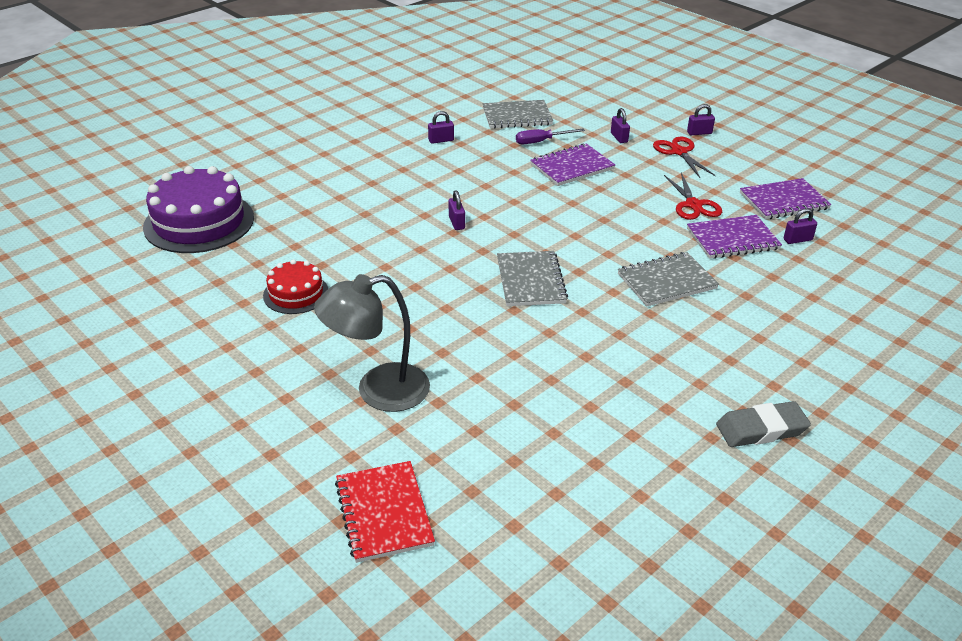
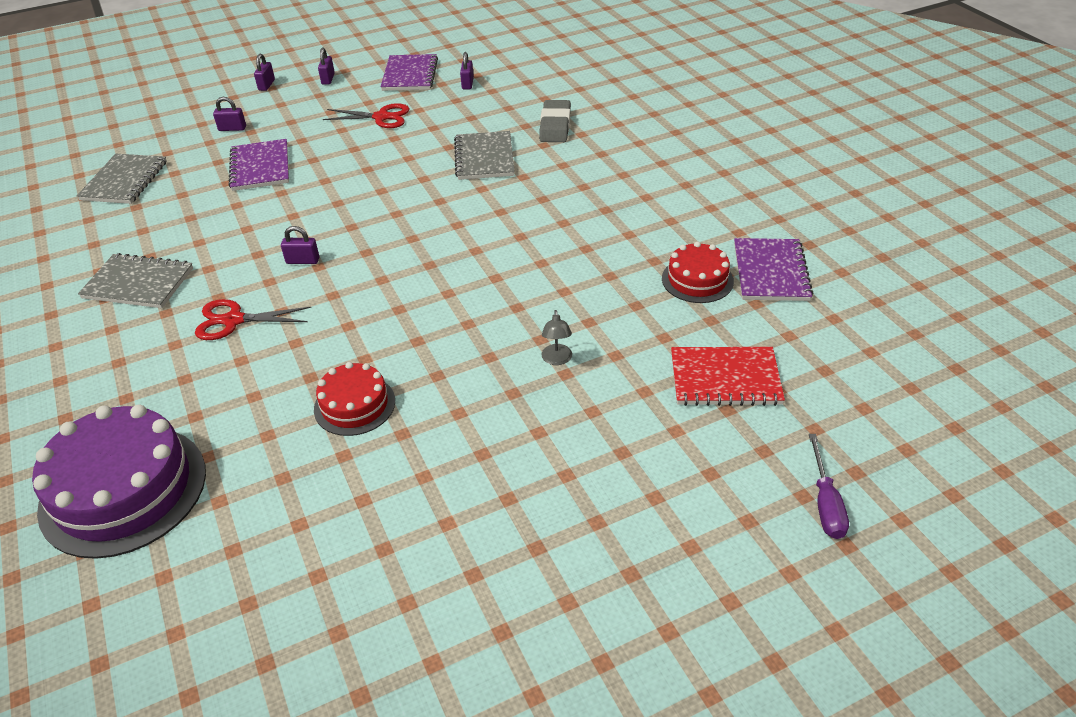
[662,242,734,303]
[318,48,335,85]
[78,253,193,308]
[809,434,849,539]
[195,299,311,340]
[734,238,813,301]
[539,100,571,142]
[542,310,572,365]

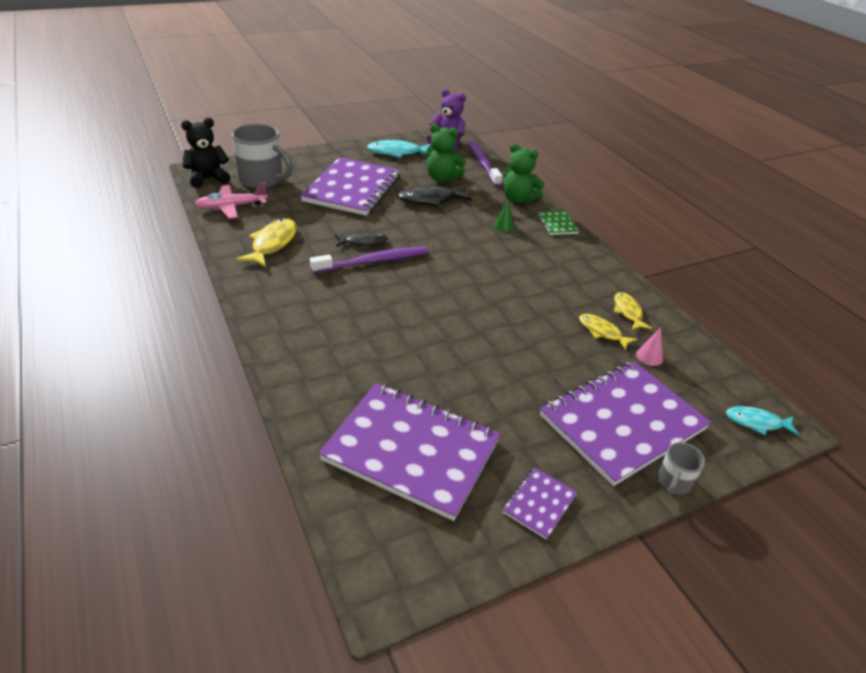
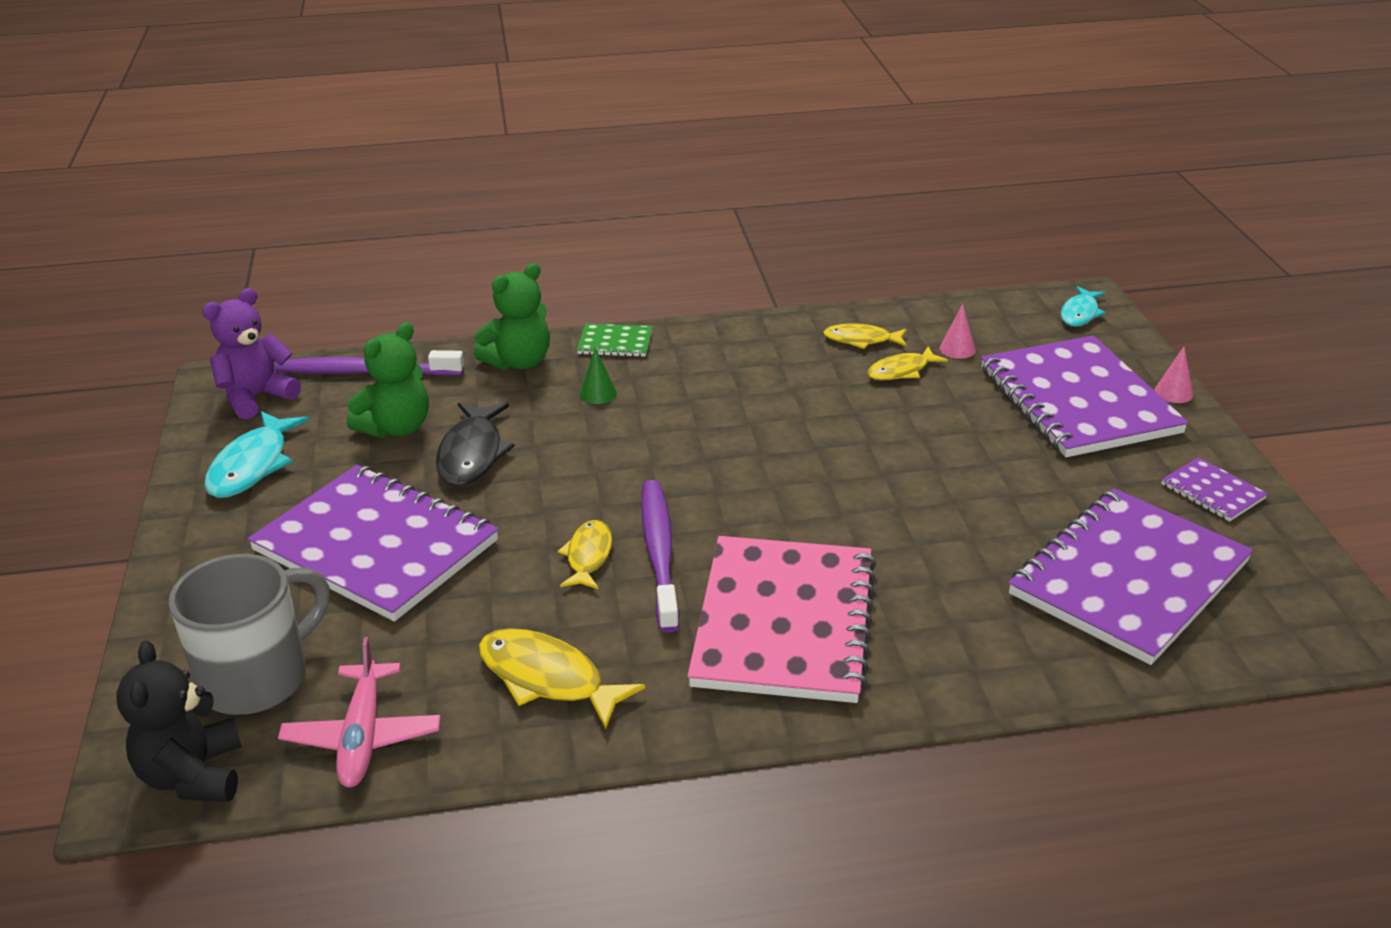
[687,536,876,703]
[1154,347,1194,403]
[558,520,612,589]

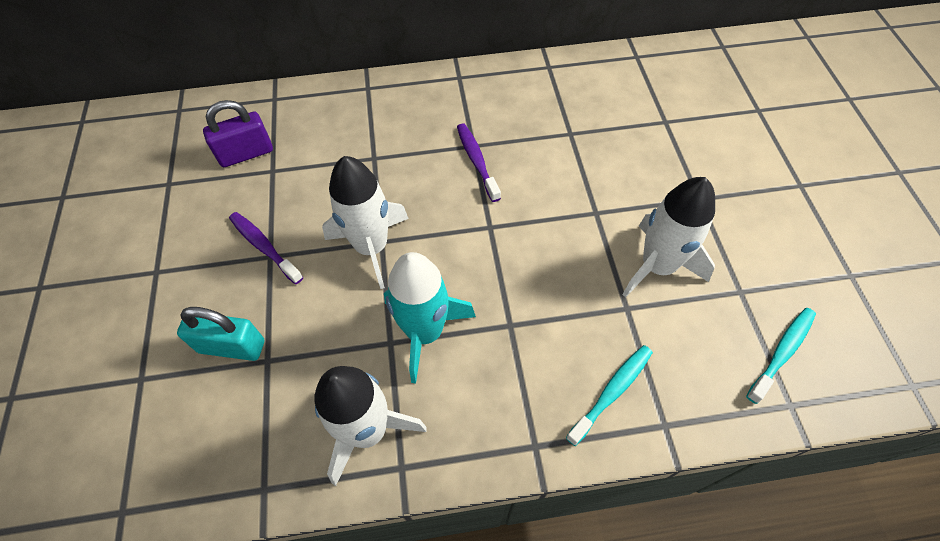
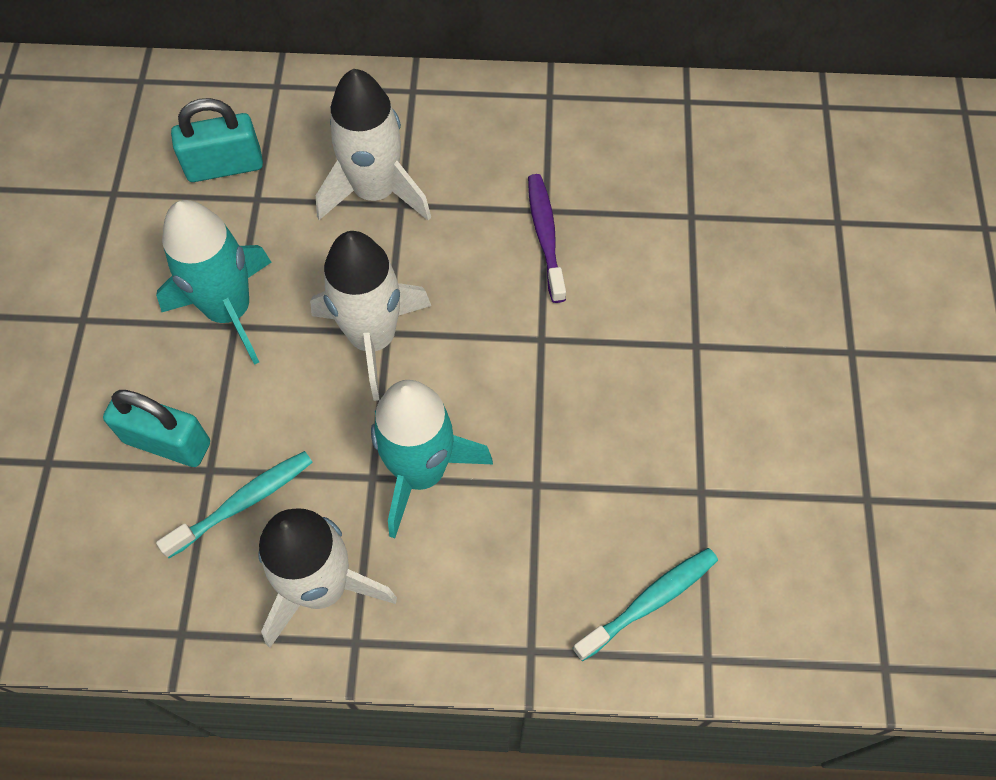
[316,69,431,221]
[156,451,313,558]
[156,200,272,365]
[171,98,263,182]

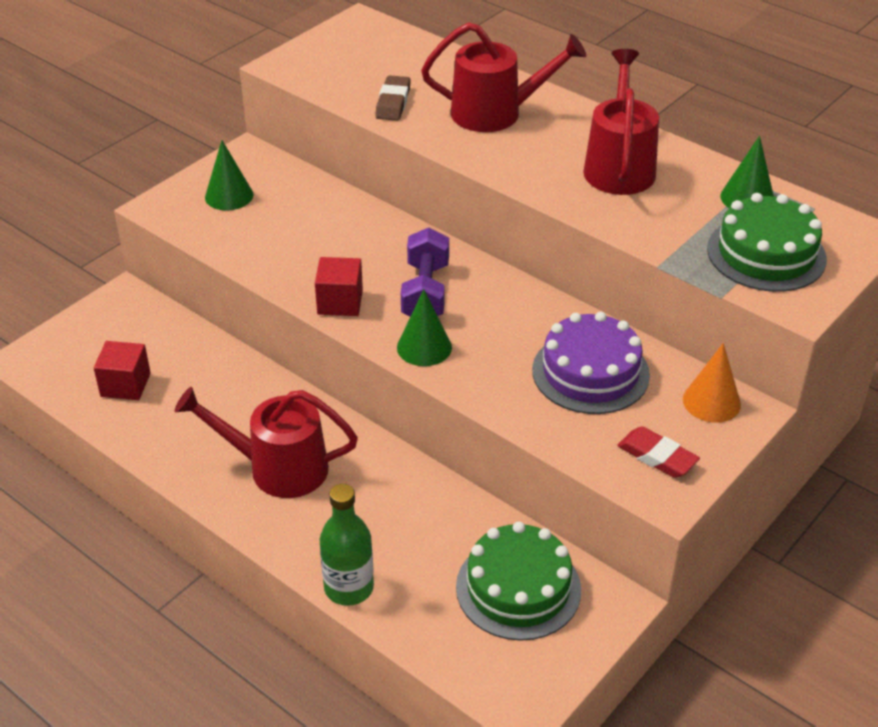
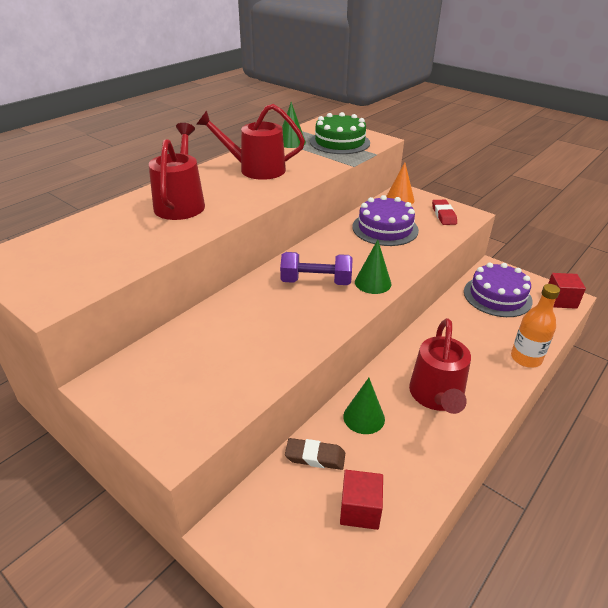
[343,378,385,434]
[548,273,586,309]
[285,438,345,470]
[511,284,560,368]
[464,262,533,317]
[432,200,457,225]

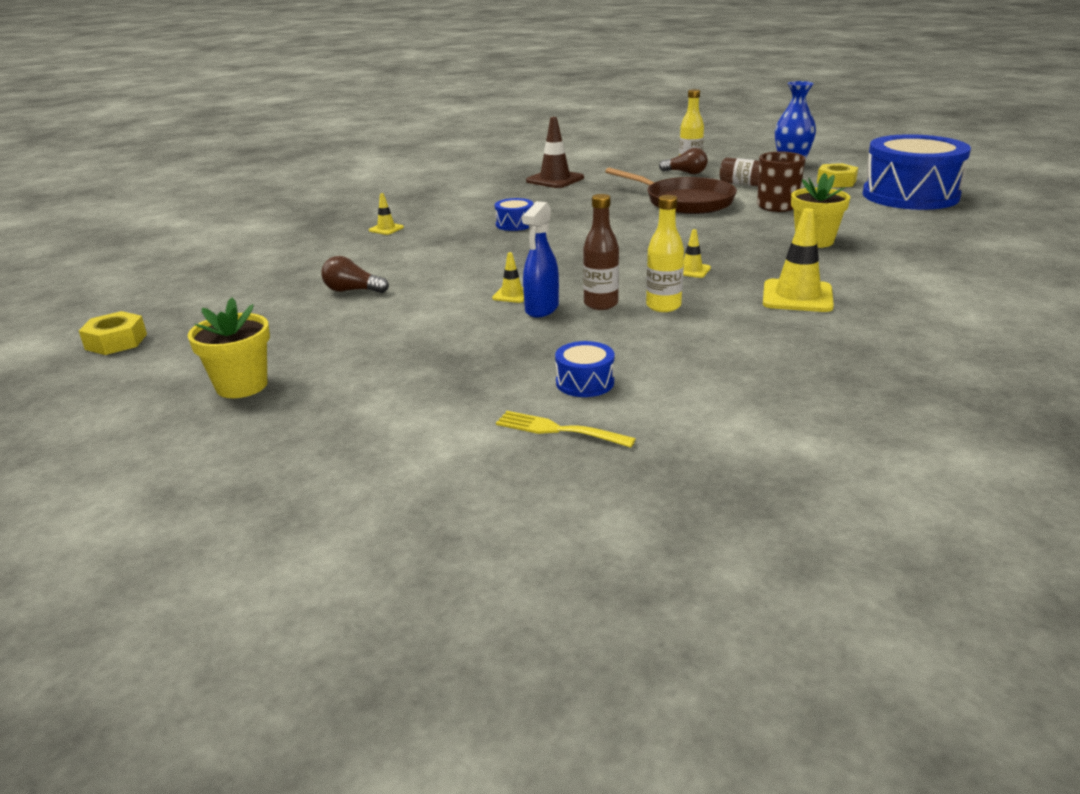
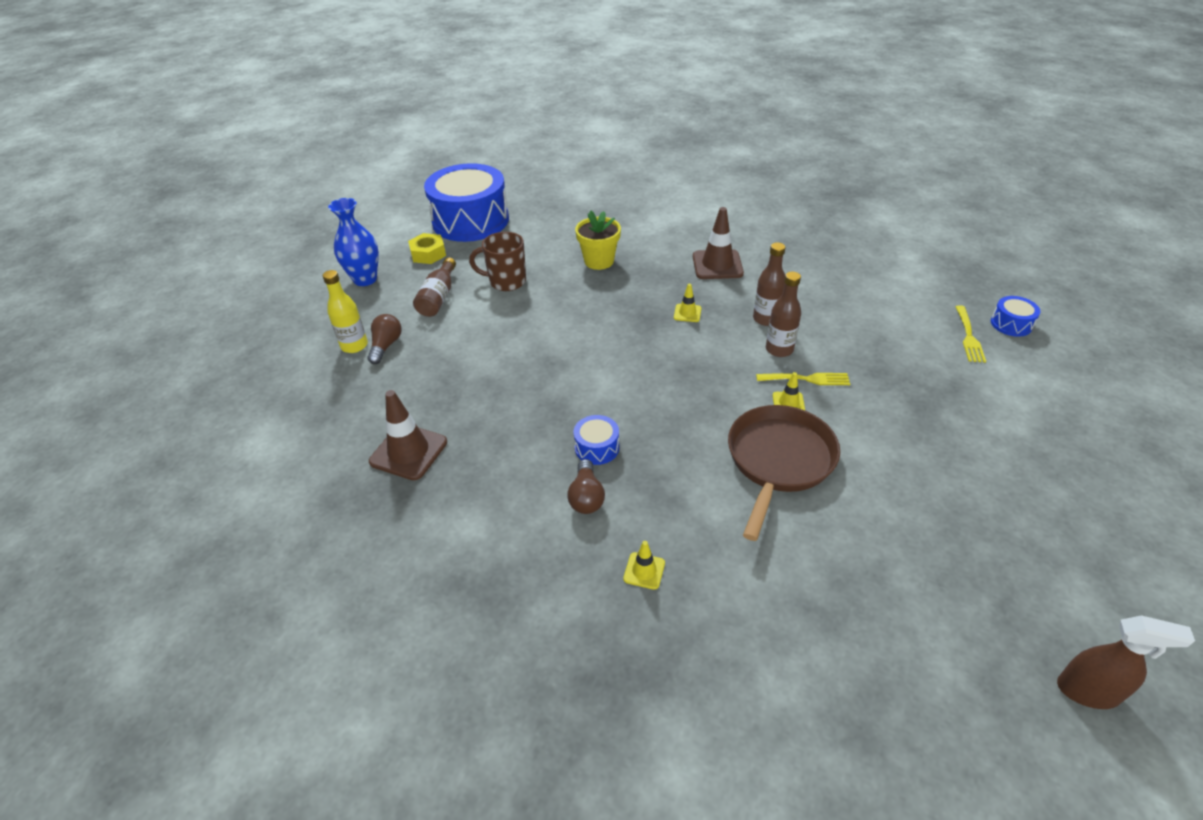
[188,297,270,398] (first image)
[567,459,605,514]
[991,296,1040,337]
[728,405,840,541]
[1057,615,1195,709]
[756,373,850,385]
[753,242,785,326]
[693,207,744,279]

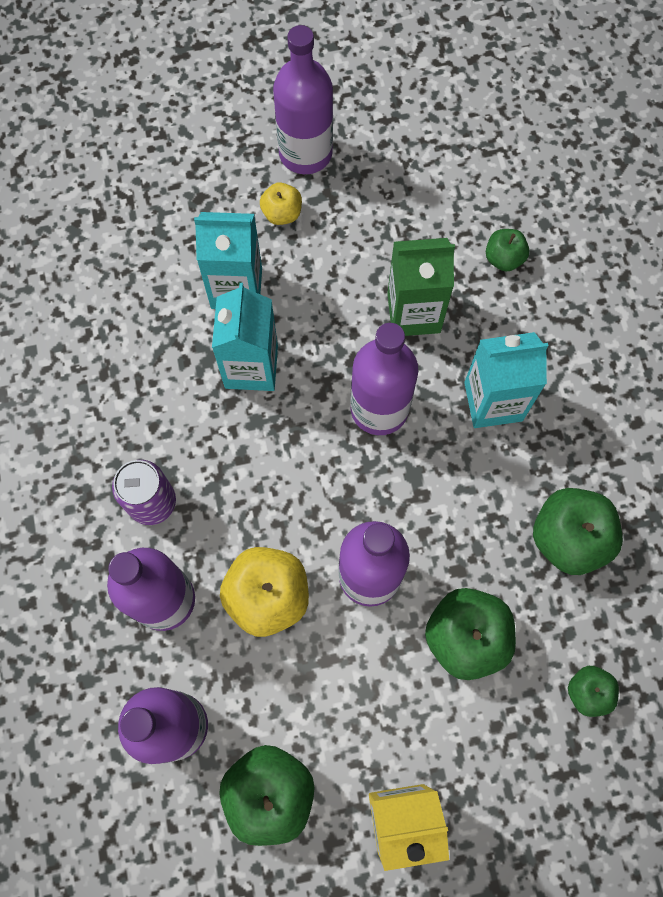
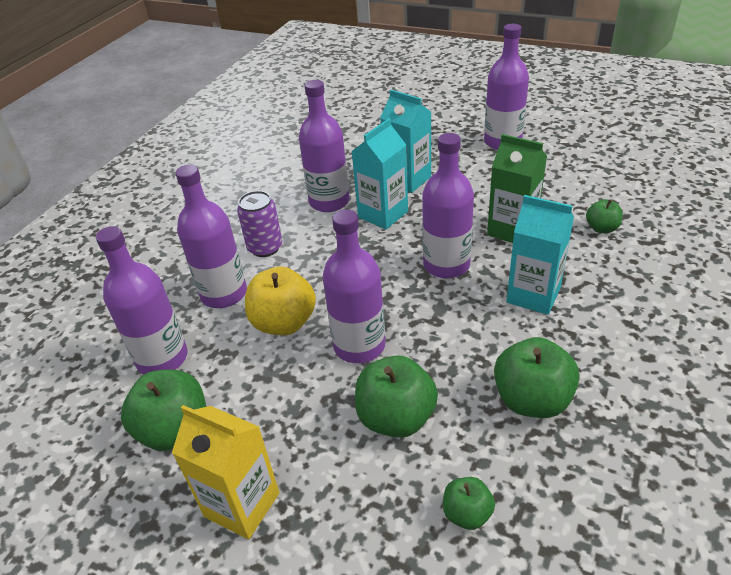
[260,182,302,225] (first image)
[299,80,349,212]

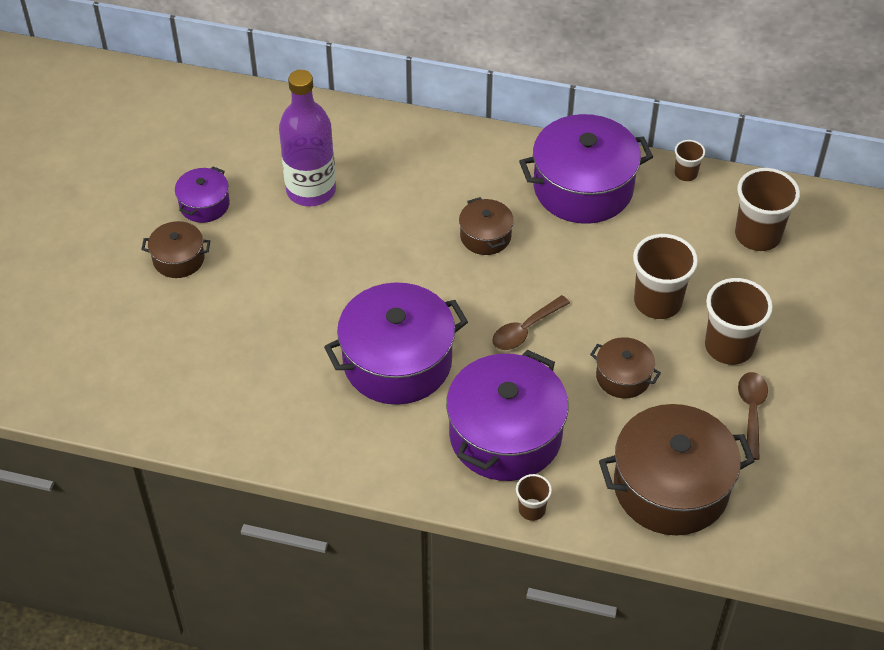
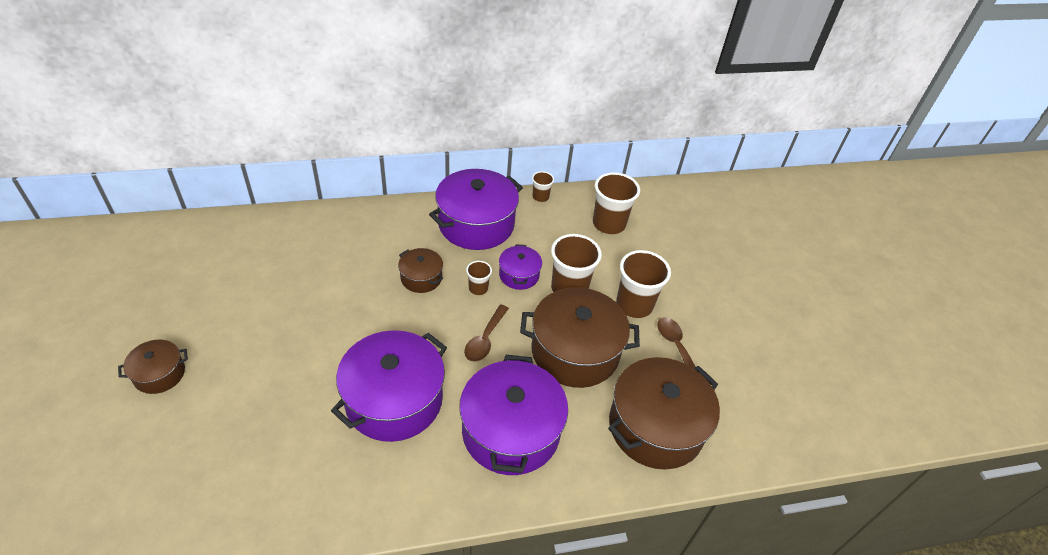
[279,70,336,206] (first image)
[499,244,542,290]
[466,261,492,295]
[520,287,640,388]

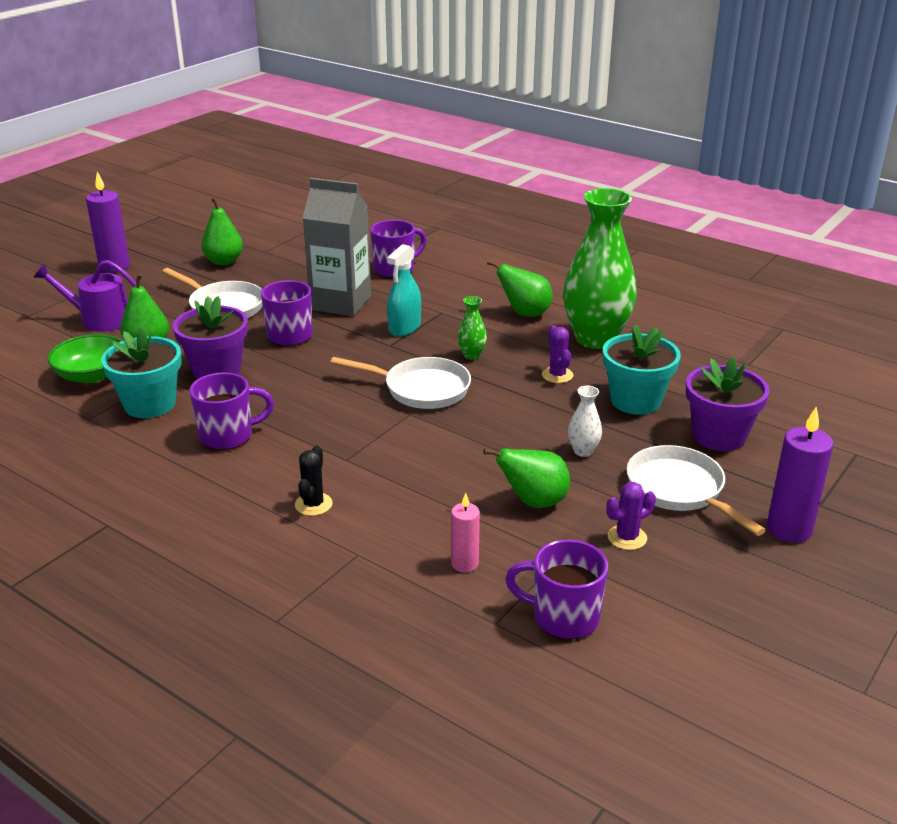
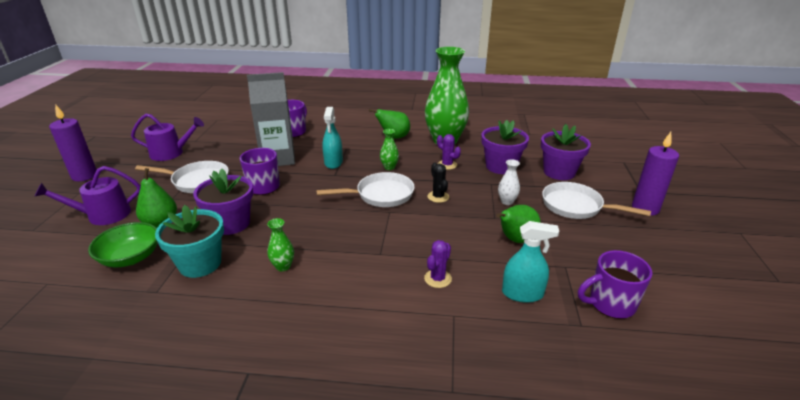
[428,163,449,203]
[424,240,452,288]
[267,218,294,271]
[131,114,204,161]
[502,221,559,303]
[481,120,529,174]

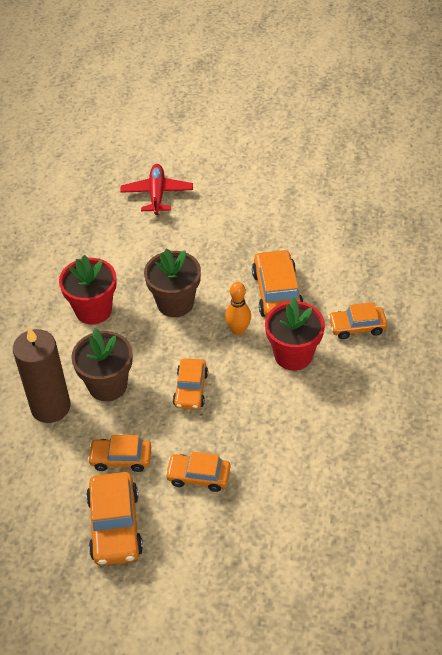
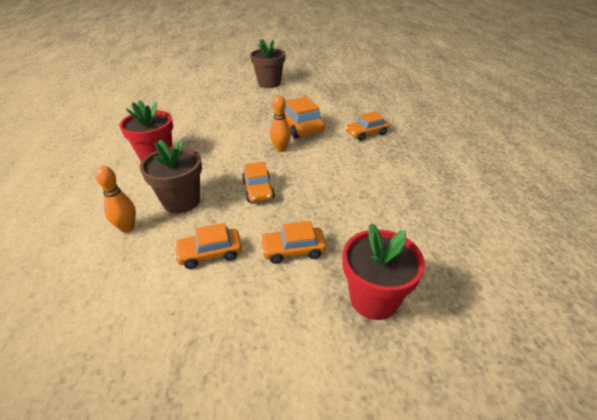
[86,472,143,566] (first image)
[120,164,193,215] (first image)
[250,39,285,88]
[342,223,425,320]
[95,166,136,233]

